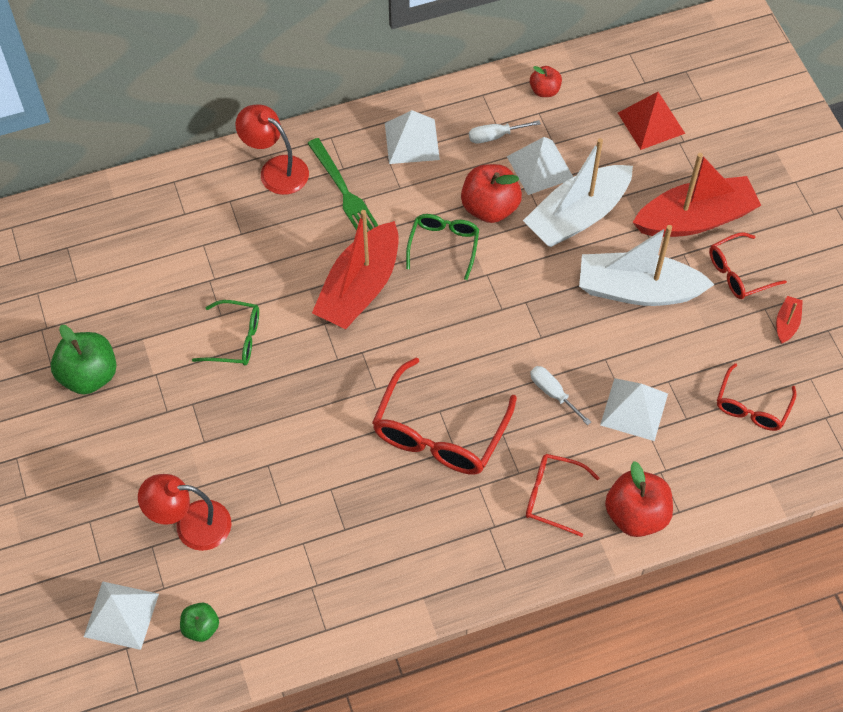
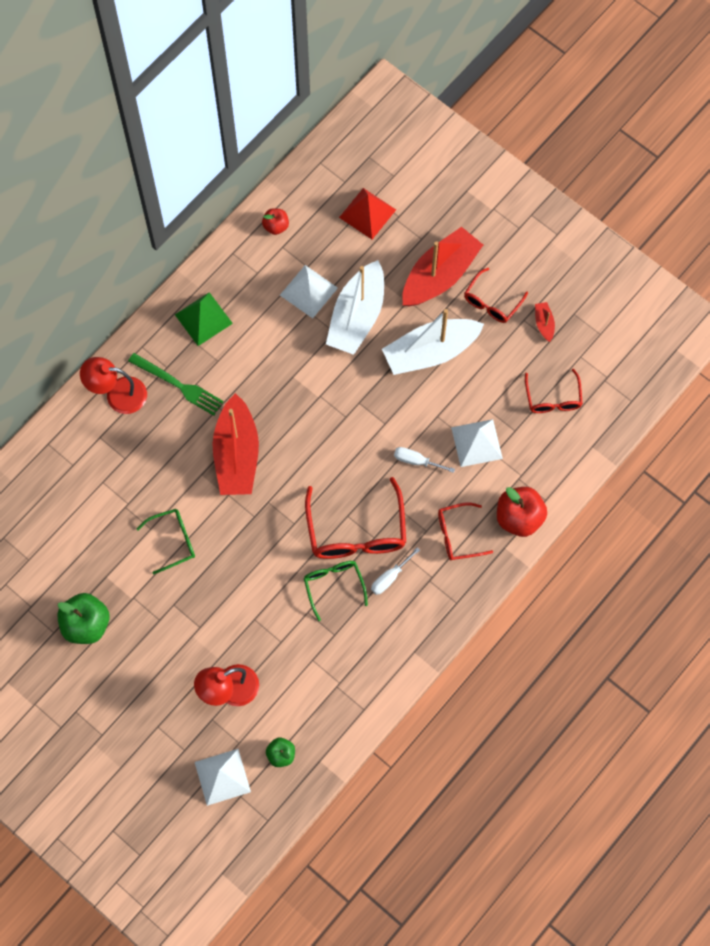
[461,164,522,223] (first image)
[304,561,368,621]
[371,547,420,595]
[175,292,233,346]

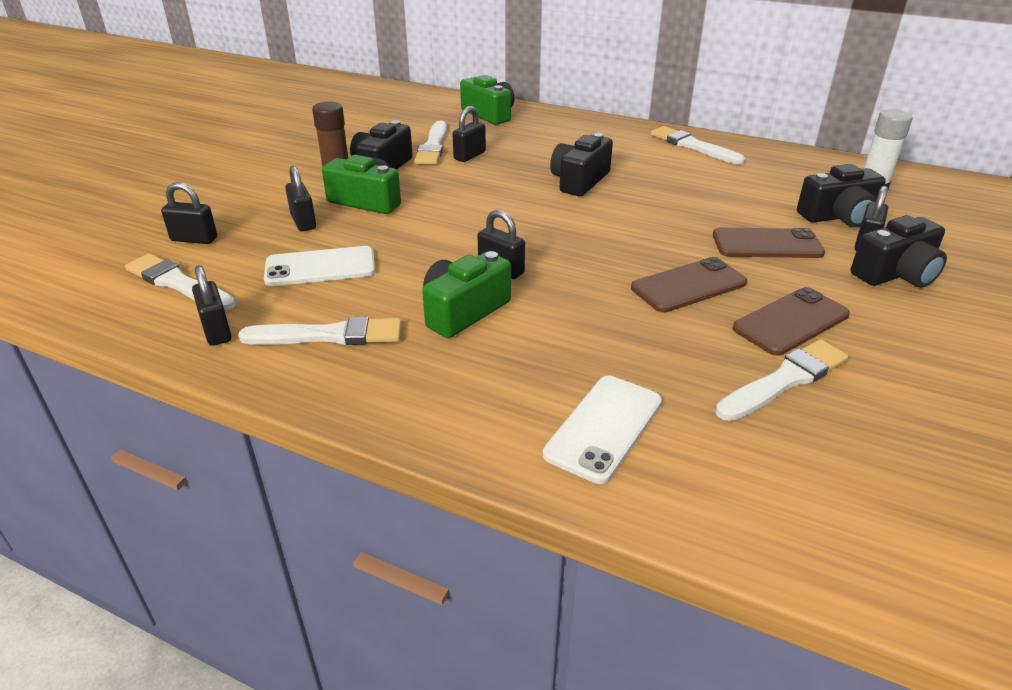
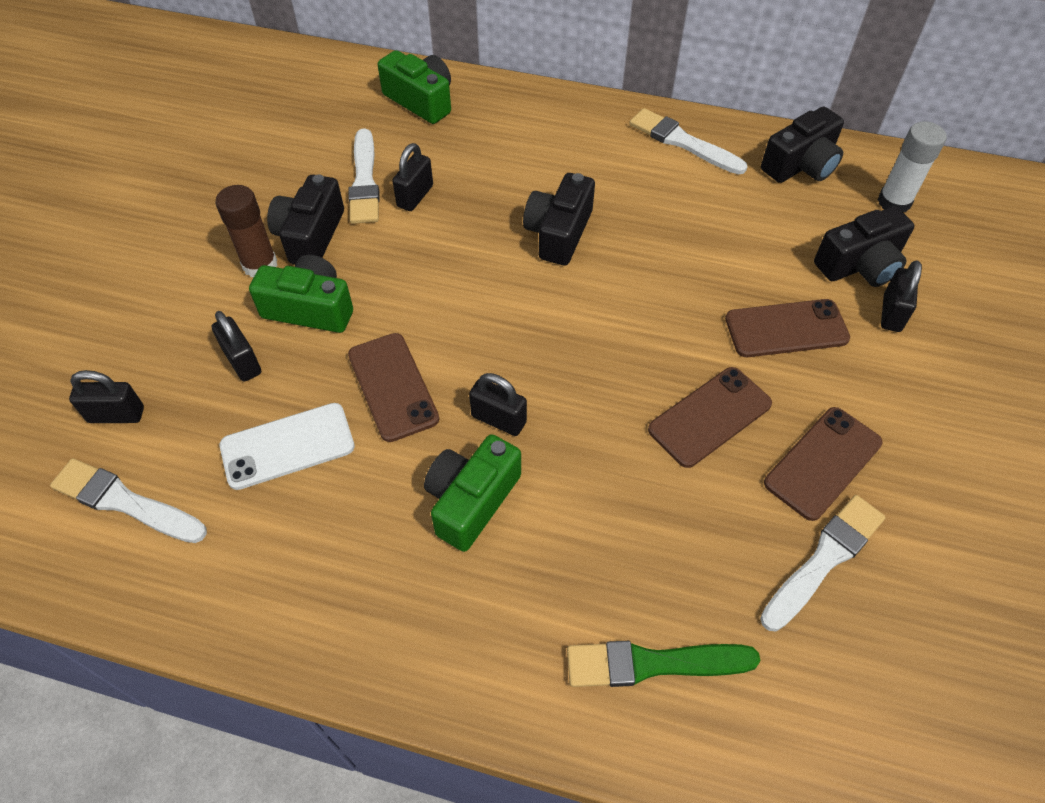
[192,265,232,346] (first image)
[238,316,402,345] (first image)
[348,333,439,442]
[761,107,844,183]
[567,641,760,687]

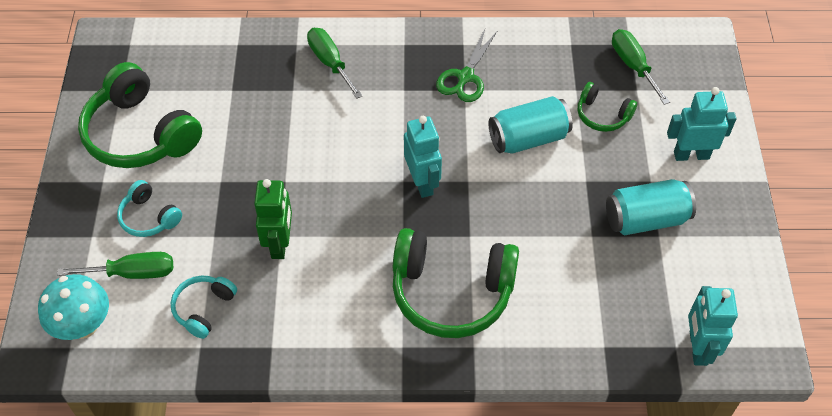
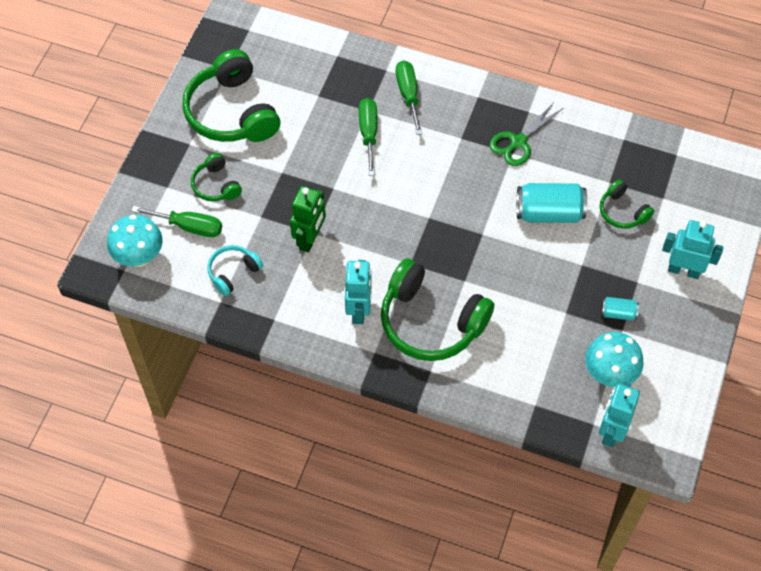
[585,332,643,387]
[345,260,372,324]
[359,98,378,176]
[191,153,242,201]
[601,297,639,320]

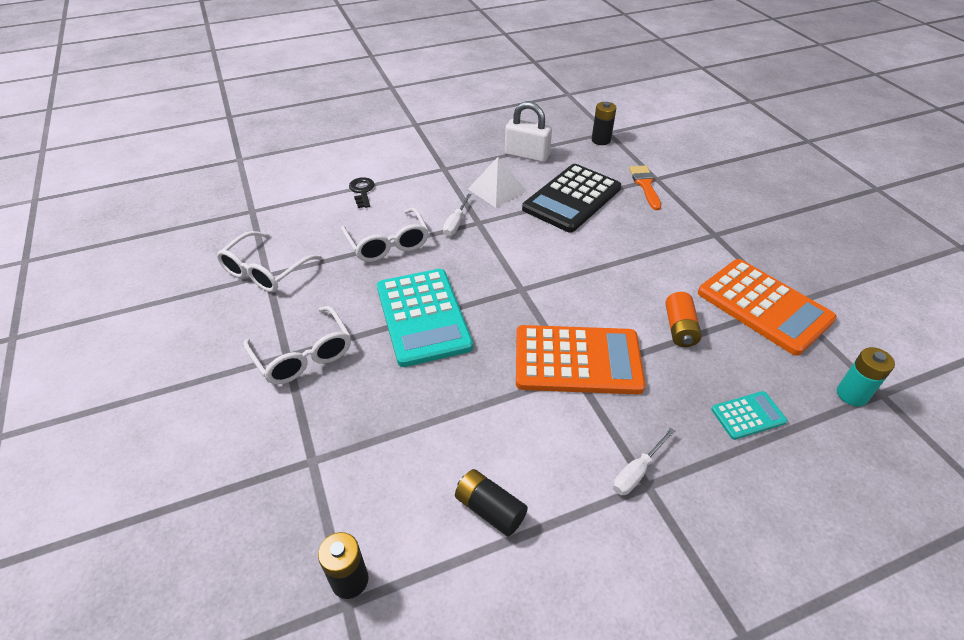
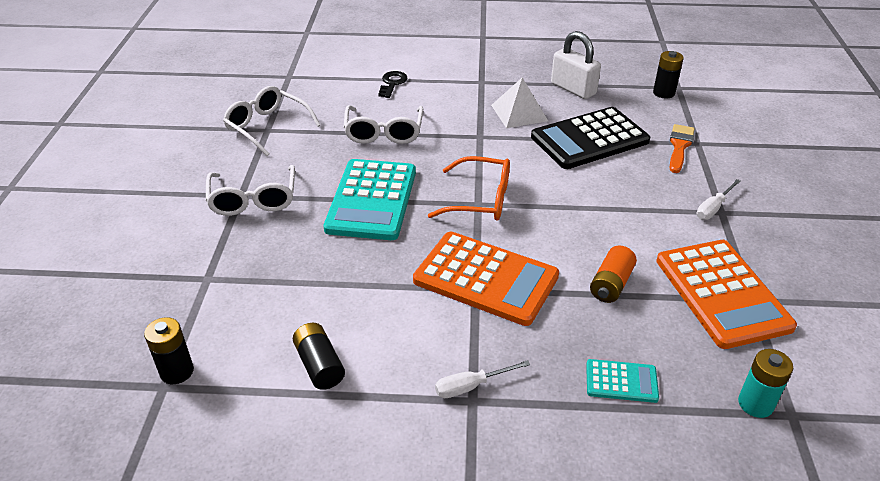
[428,156,510,221]
[696,179,741,220]
[223,86,320,156]

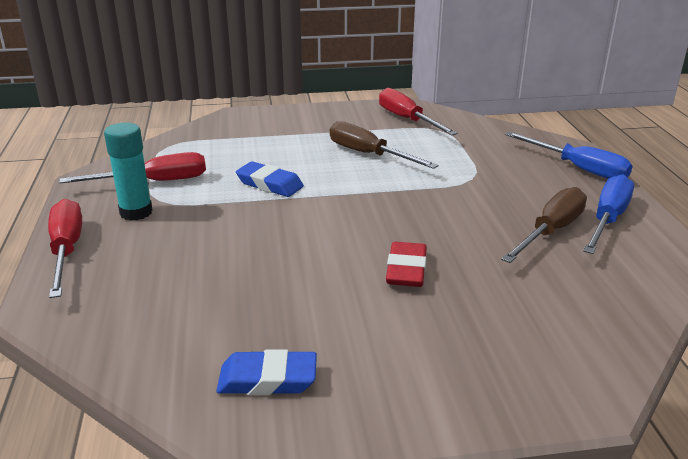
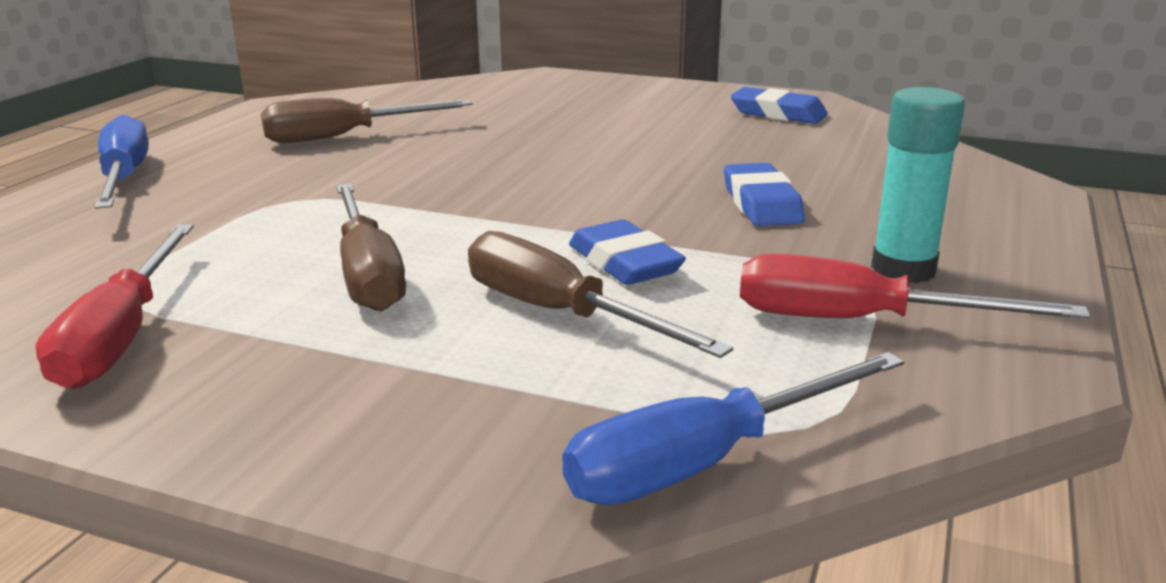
[48,199,82,298] (first image)
[386,242,427,287] (first image)
[468,231,733,358]
[724,163,805,226]
[562,352,904,505]

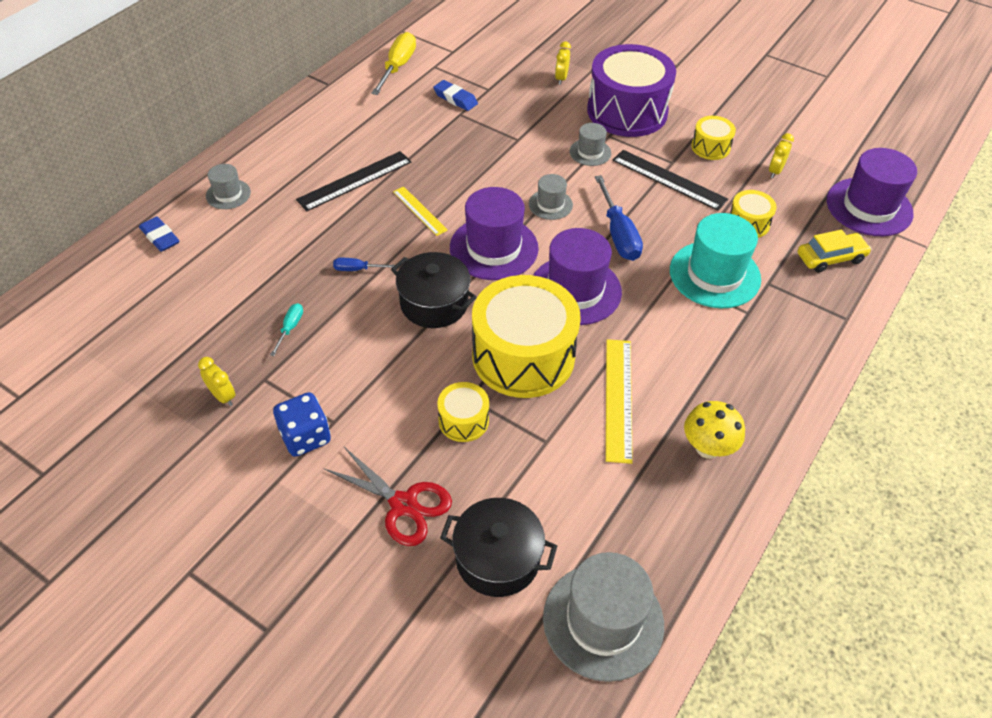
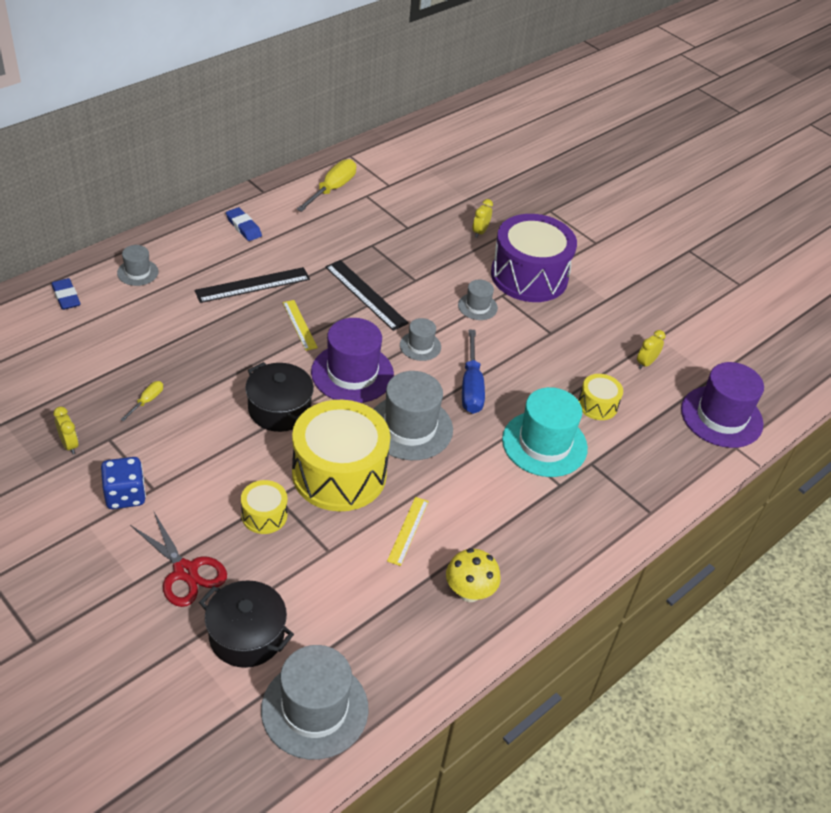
[333,258,395,271] (first image)
[691,116,736,160] (first image)
[798,229,871,273] (first image)
[226,207,262,241]
[325,260,409,331]
[121,381,163,421]
[374,371,453,460]
[387,497,429,566]

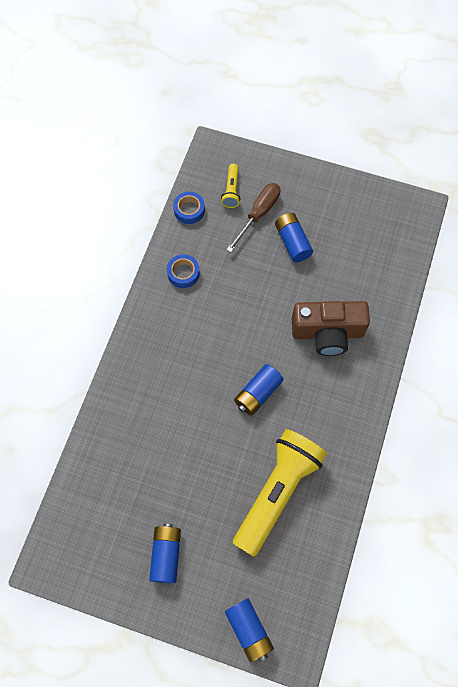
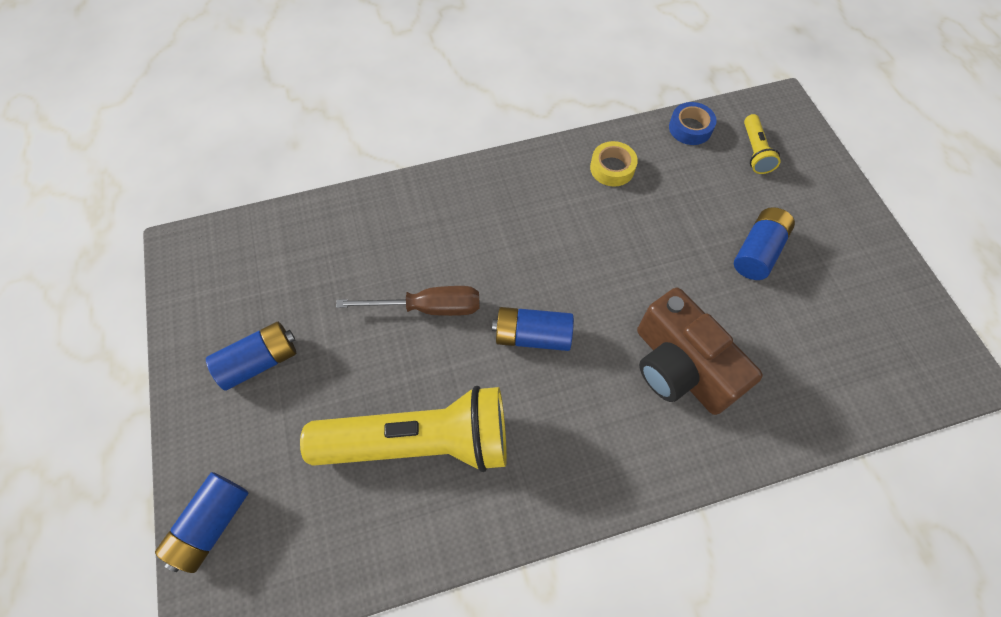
[336,286,479,316]
[590,141,638,187]
[744,114,781,174]

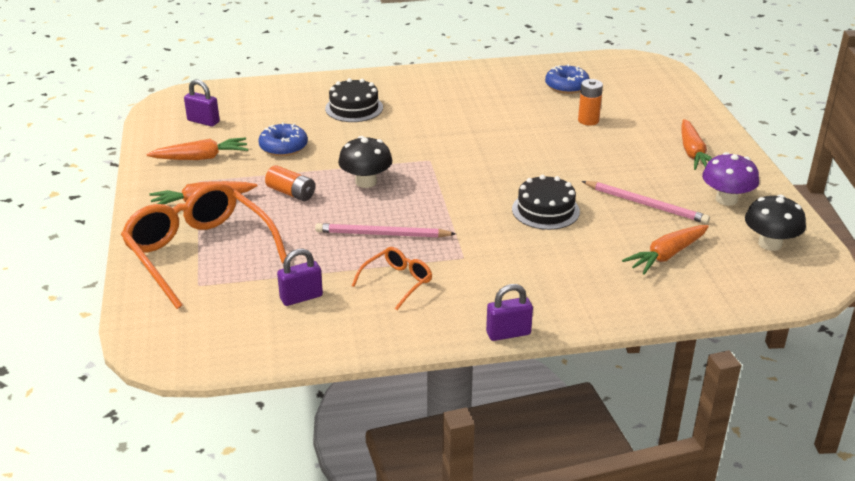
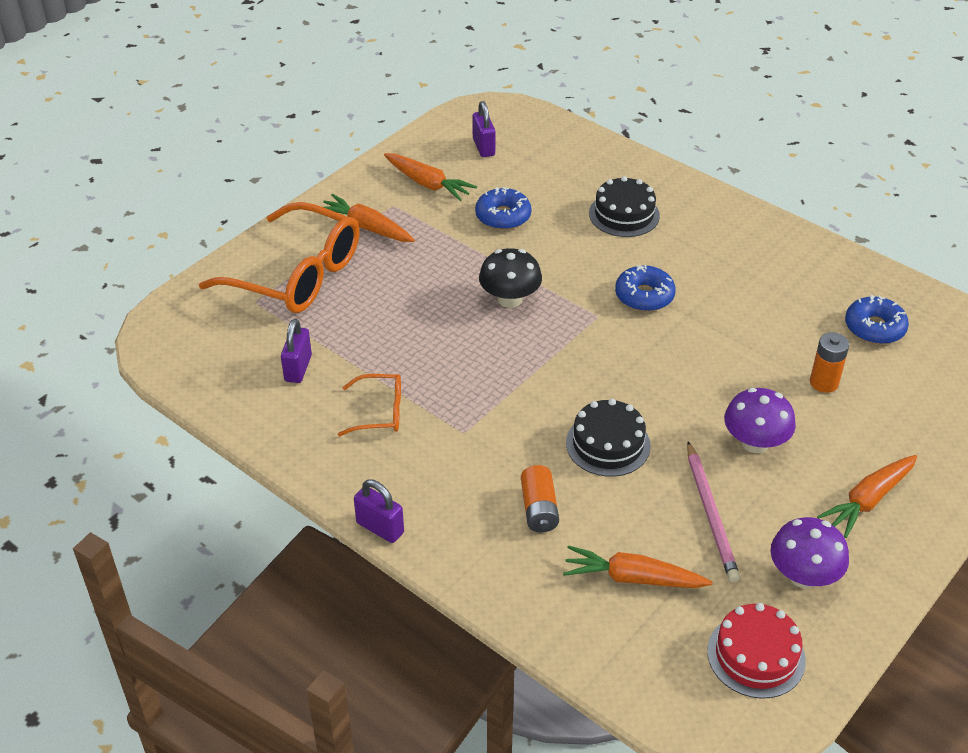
[315,223,456,238] (first image)
[615,265,676,312]
[724,388,796,453]
[521,465,559,532]
[707,603,806,699]
[199,202,360,313]
[281,319,312,383]

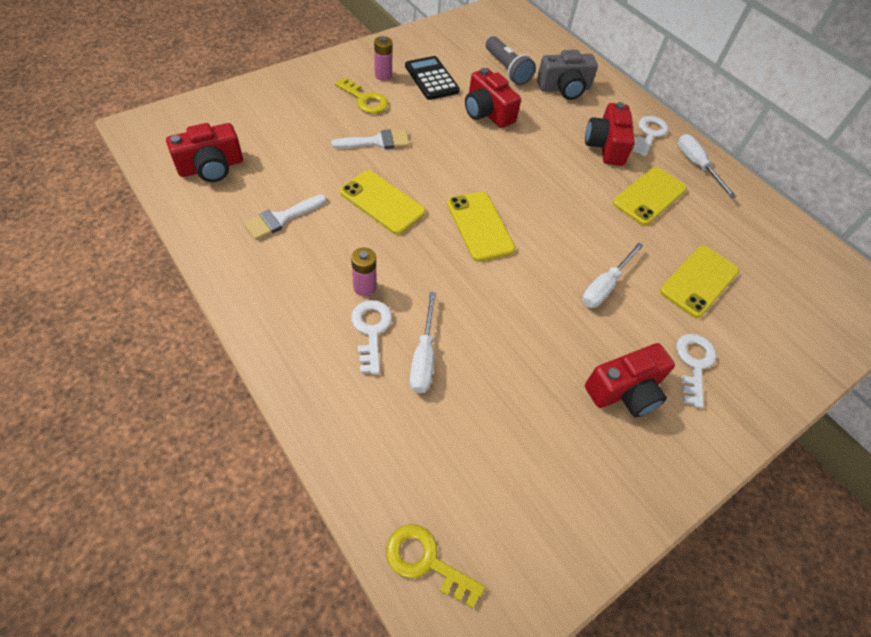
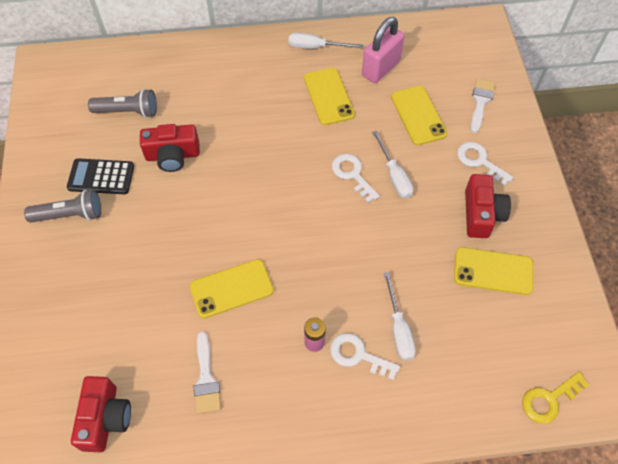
[335,77,388,114] (first image)
[537,50,598,100] (first image)
[585,102,635,166] (first image)
[362,17,404,83]
[470,78,496,133]
[454,247,533,295]
[332,154,380,203]
[24,190,101,223]
[384,272,416,361]

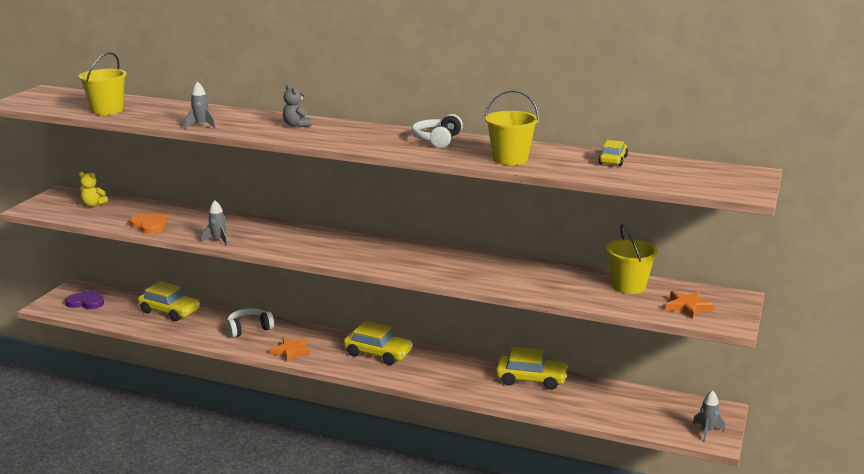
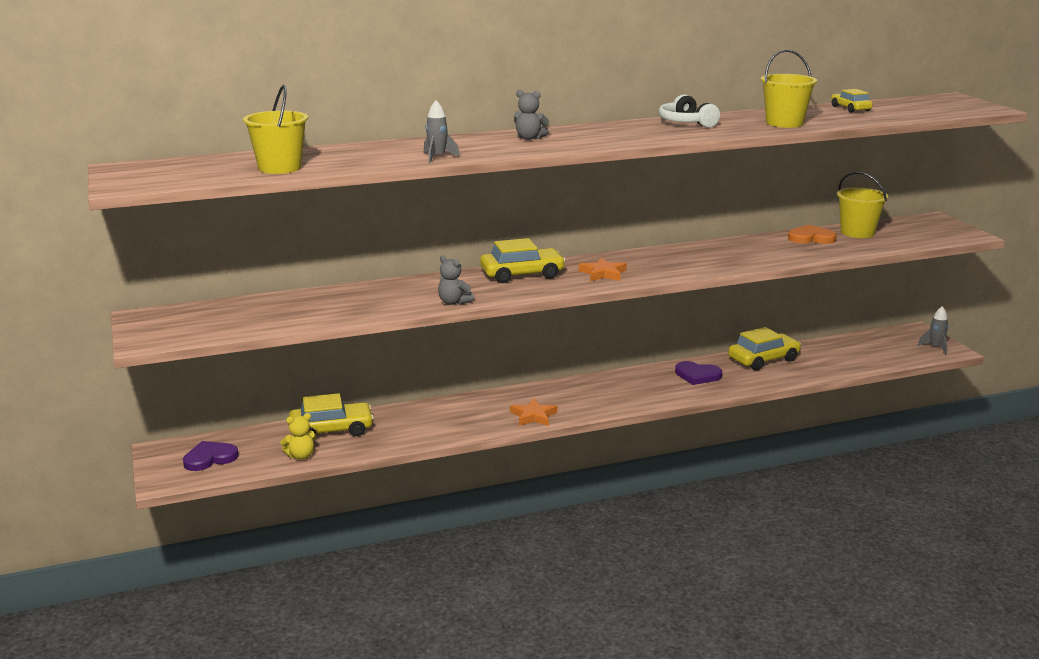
[227,308,274,338] (first image)
[675,361,722,385]
[280,413,317,460]
[788,225,837,244]
[480,238,566,283]
[579,257,627,281]
[438,255,474,305]

